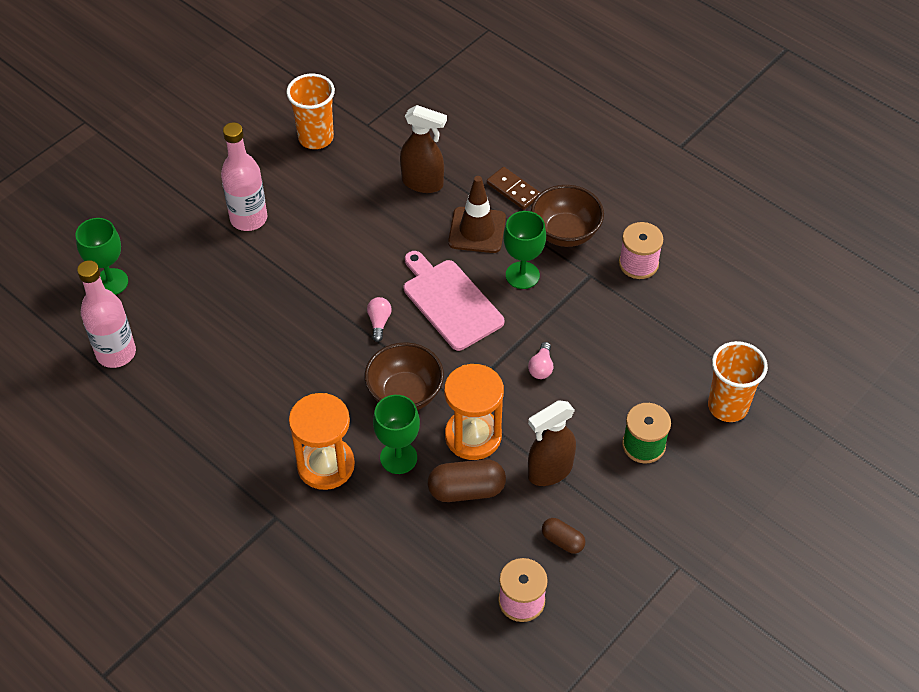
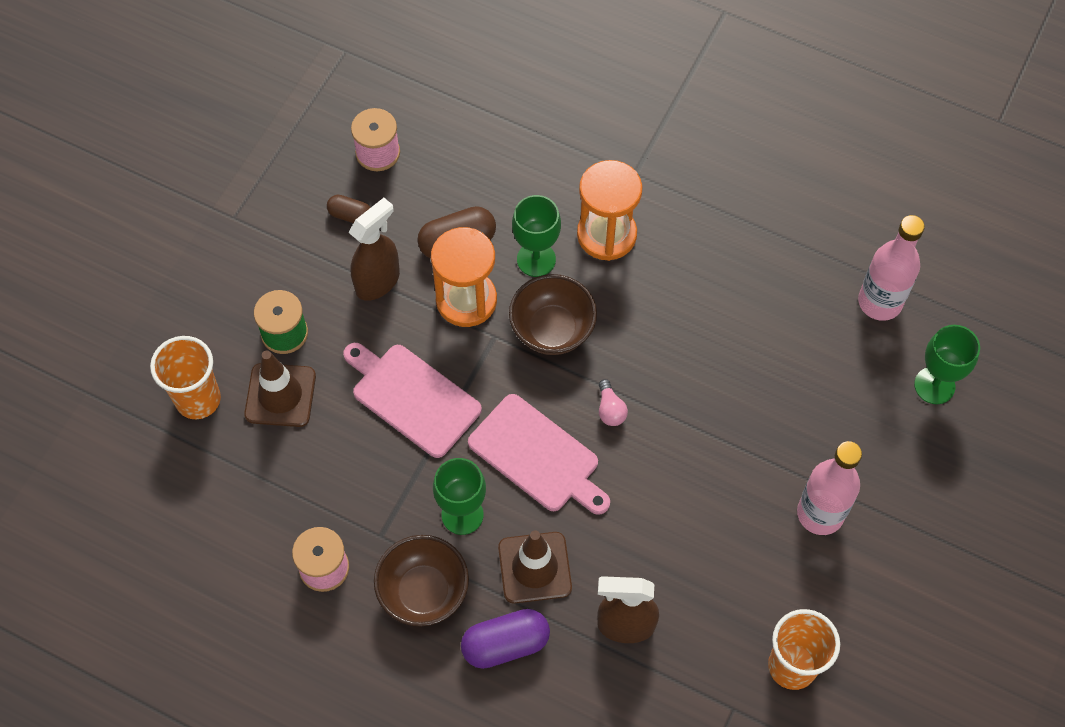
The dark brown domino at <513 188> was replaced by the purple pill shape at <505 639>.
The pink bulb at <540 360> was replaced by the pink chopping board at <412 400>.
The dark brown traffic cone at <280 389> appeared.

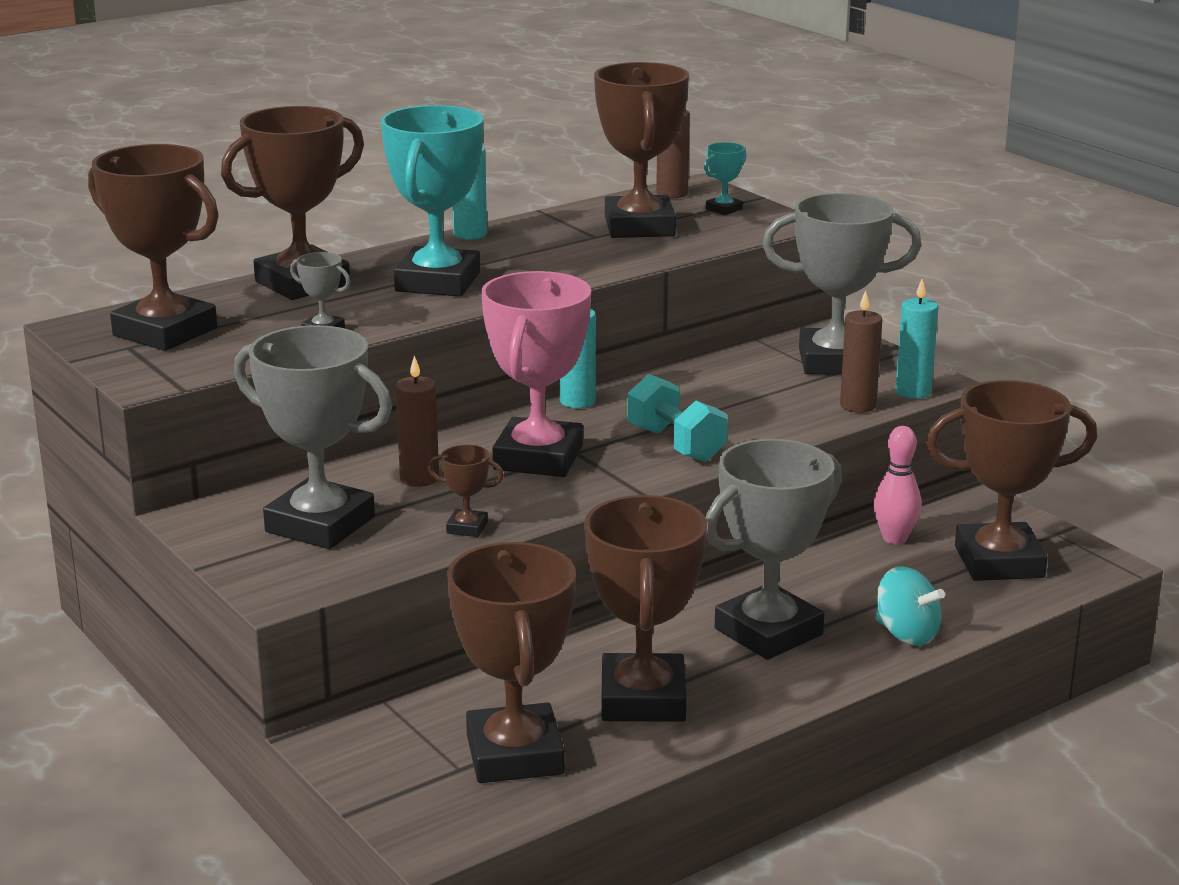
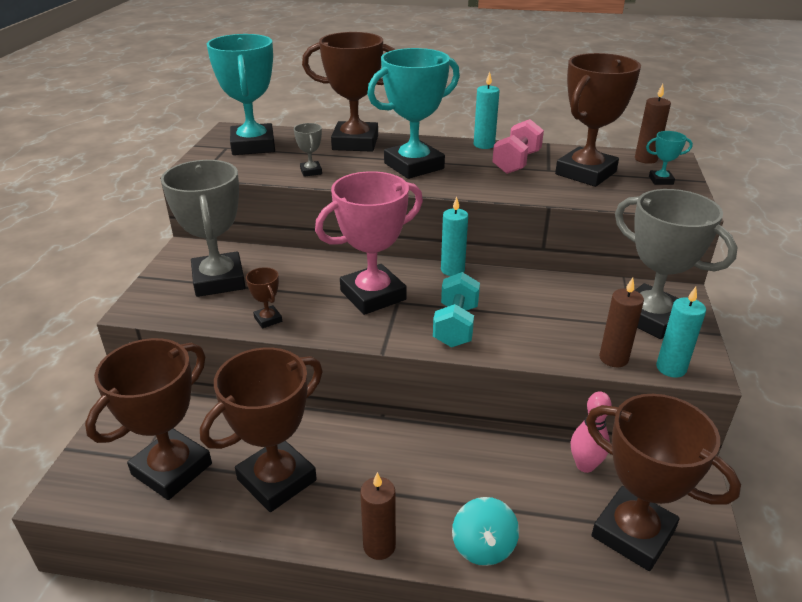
The dark brown trophy at <153 247> became the turquoise trophy at <241 94>.
The dark brown candle moved from <417 421> to <378 516>.
The grey trophy at <774 549> disappeared.
The pink hand weight at <518 146> appeared.

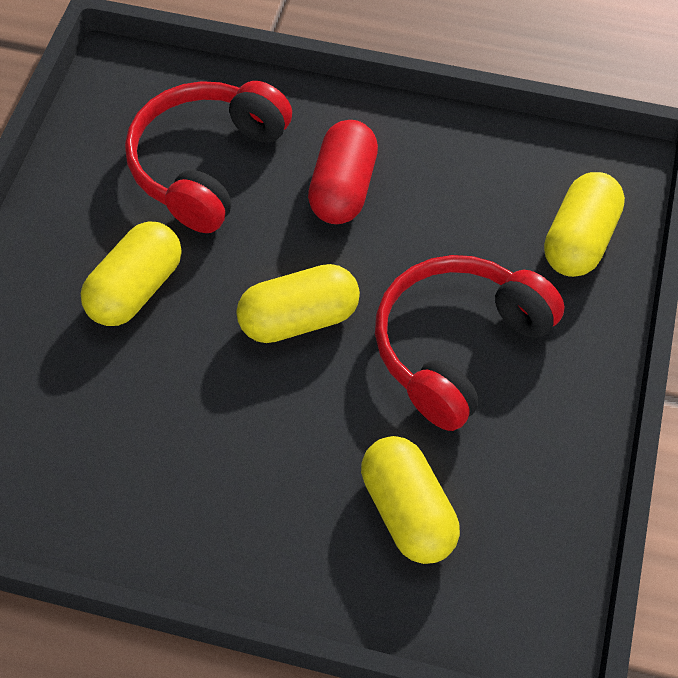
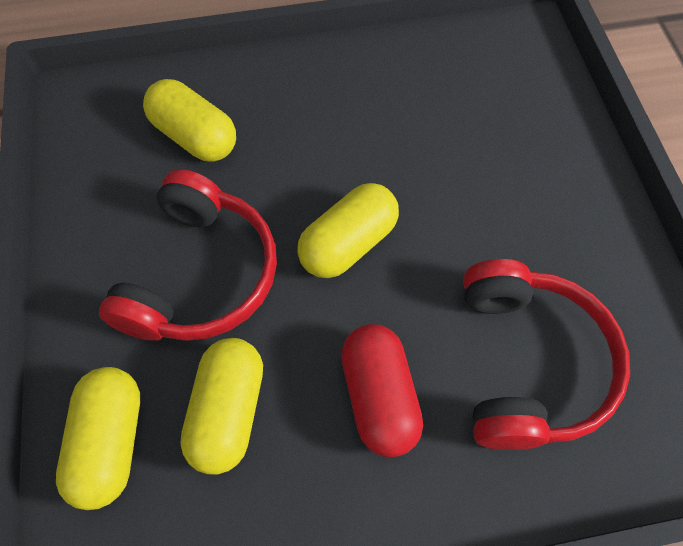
The yellow pill shape moved from <131 274> to <221 406>.

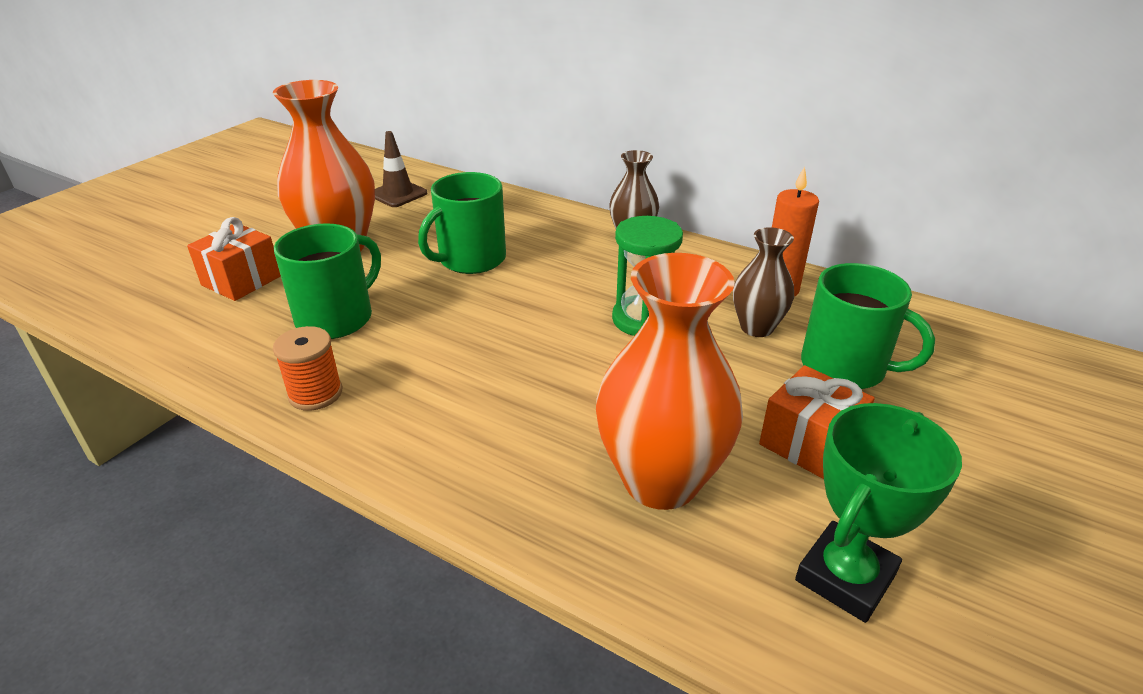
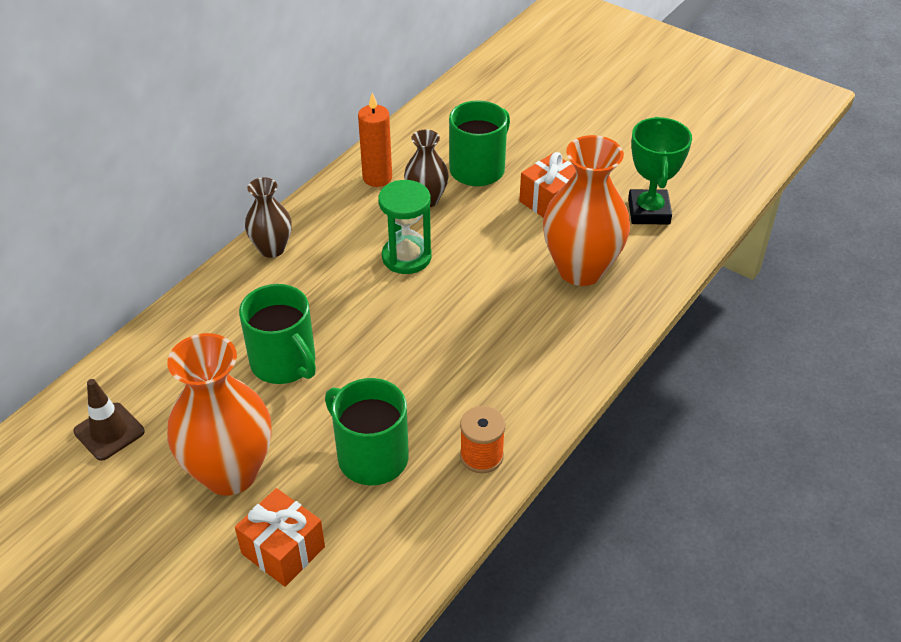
The green trophy at <878 513> turned 45 degrees clockwise.

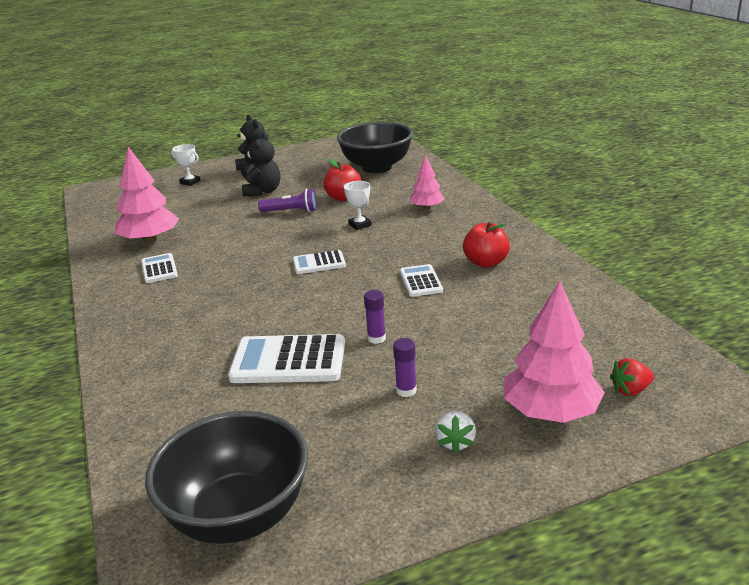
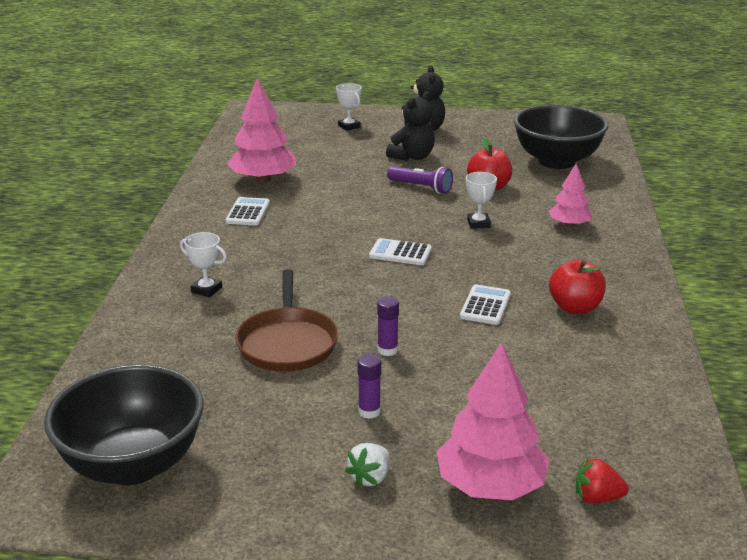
The snow-white adding machine at <286 358> was replaced by the dark brown pan at <286 320>.
The snow-white trophy at <203 265> appeared.

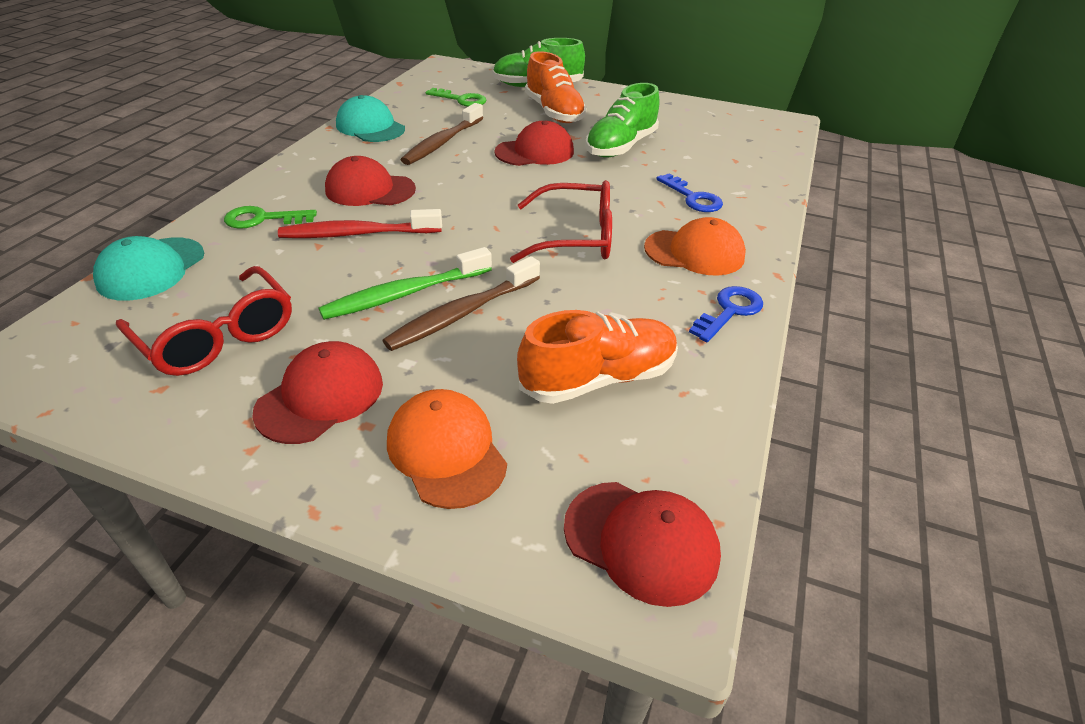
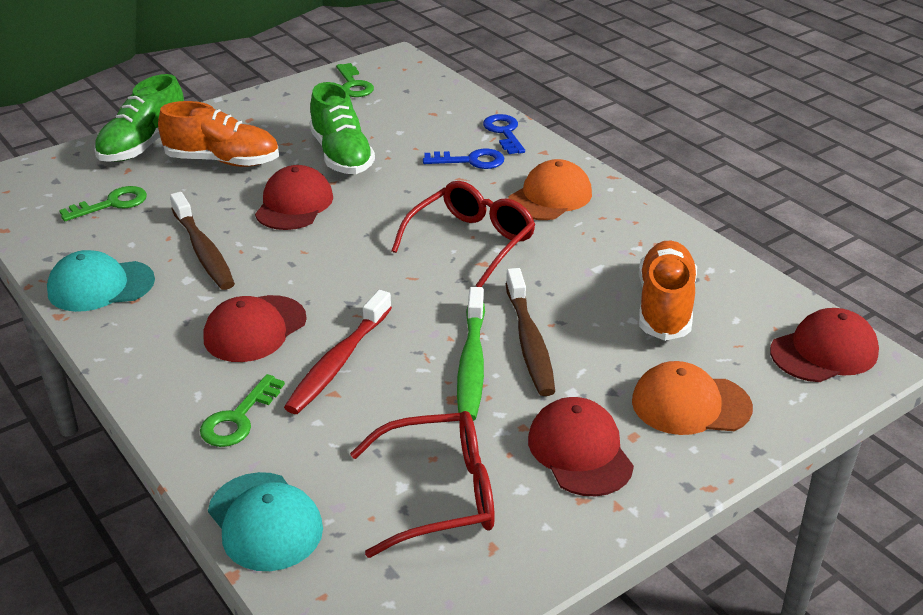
The blue latchkey moved from <726 314> to <504 134>.
The green latchkey at <355 80> appeared.

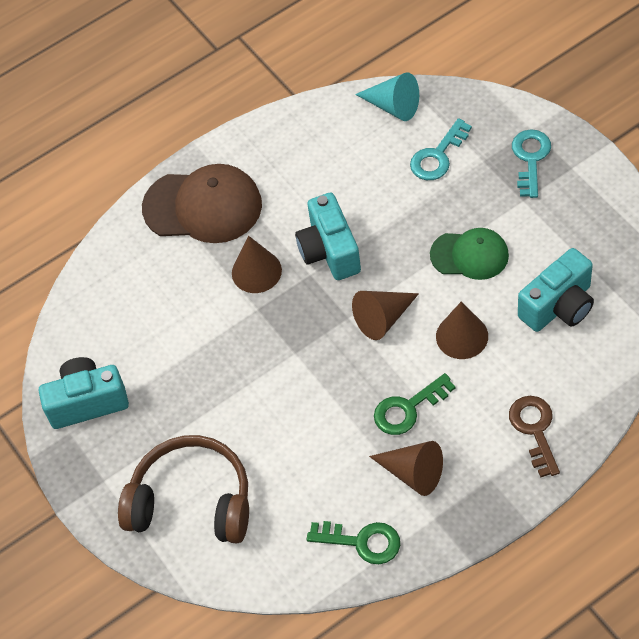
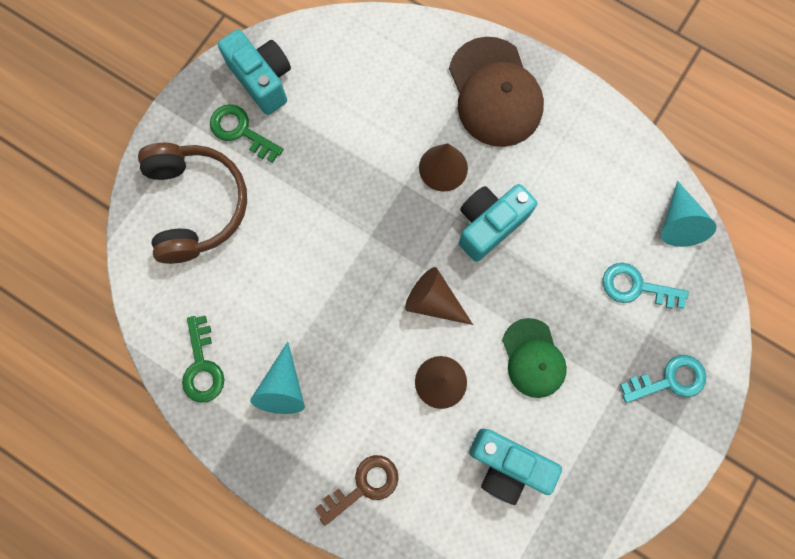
The dark brown cone at <406 468> became the turquoise cone at <277 378>.
The green latchkey moved from <415 404> to <247 133>.

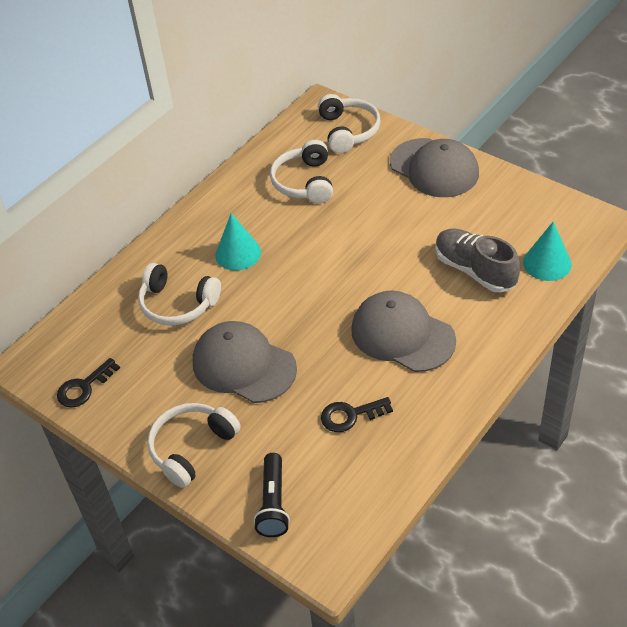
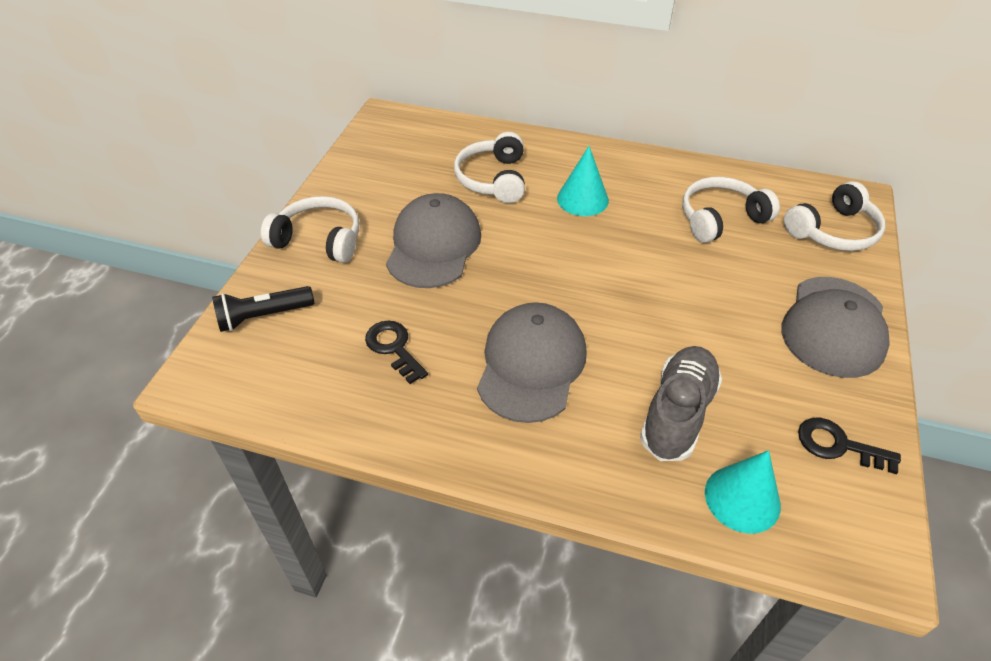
The jet-black latchkey moved from <88 382> to <849 446>.

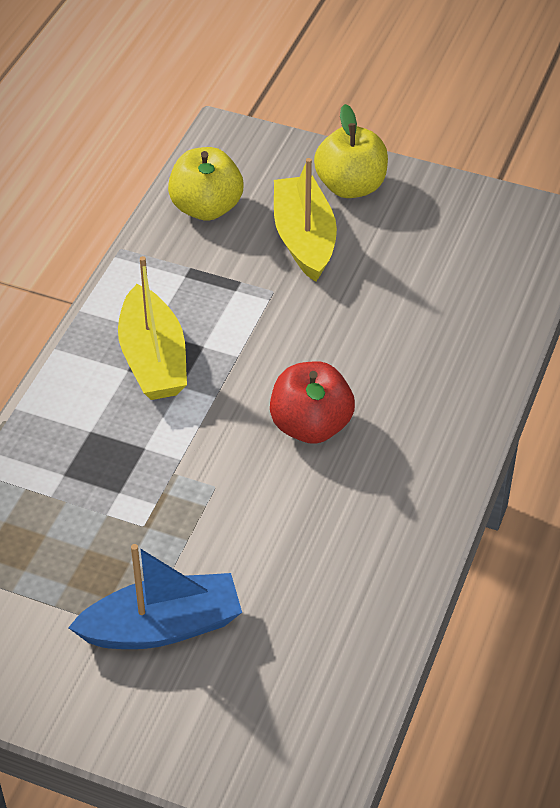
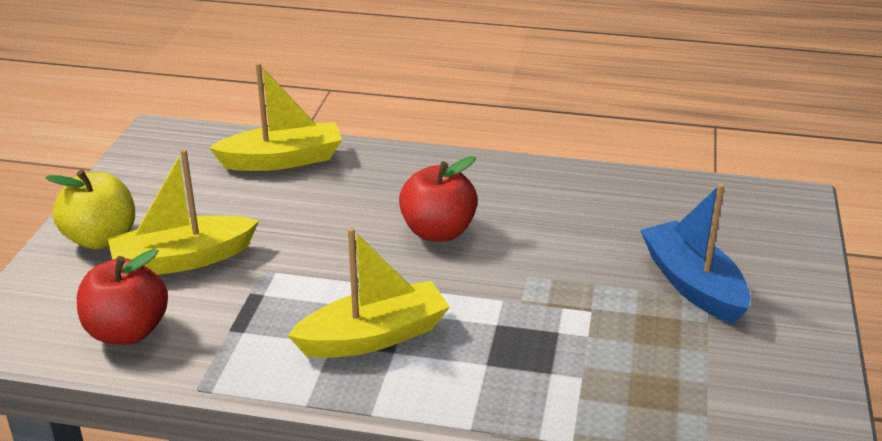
The yellow apple fruit at <205 184> became the crimson apple fruit at <122 297>.
The yellow toy boat at <275 117> appeared.

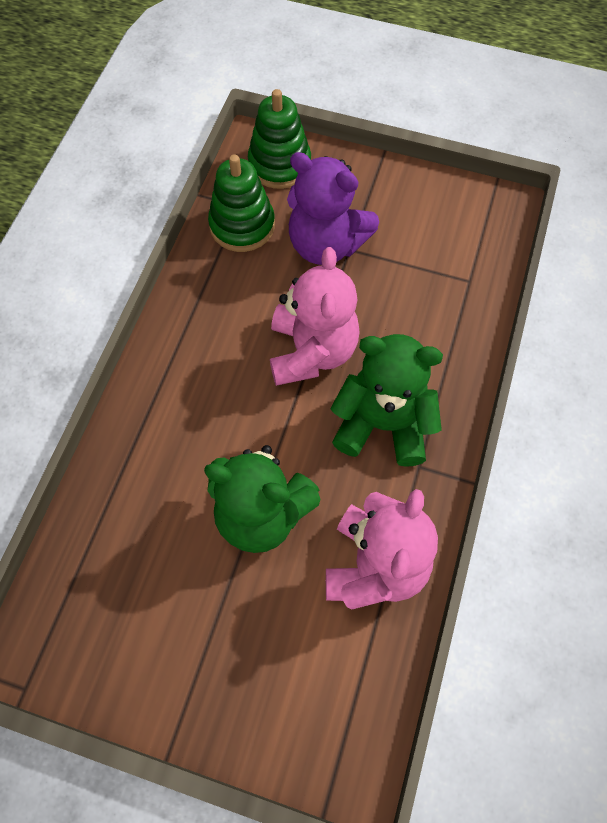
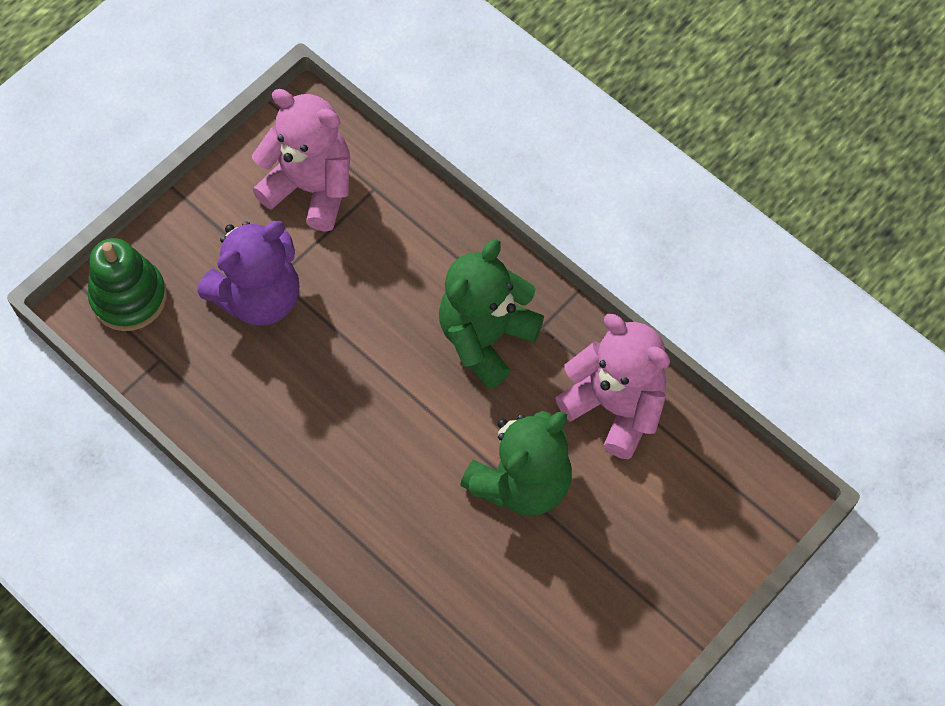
The green stacking rings at <241 203> disappeared.
The pink teddy moved from <315 316> to <301 160>.

